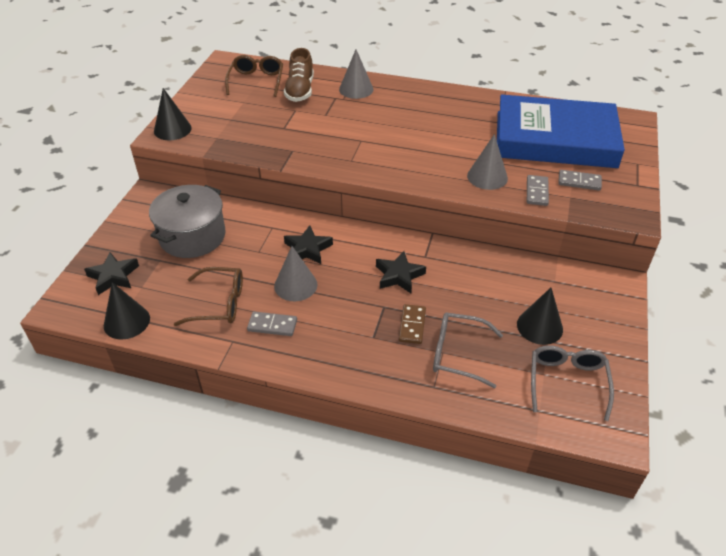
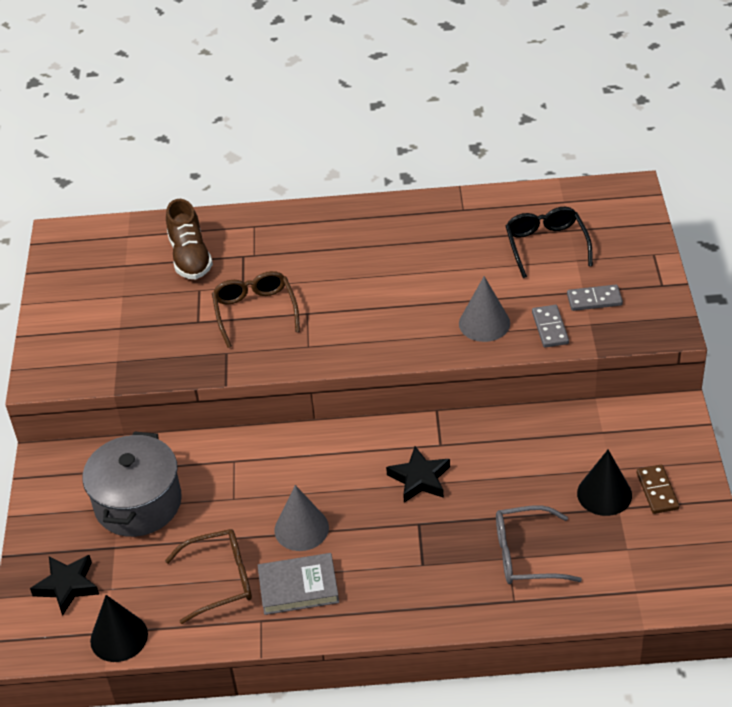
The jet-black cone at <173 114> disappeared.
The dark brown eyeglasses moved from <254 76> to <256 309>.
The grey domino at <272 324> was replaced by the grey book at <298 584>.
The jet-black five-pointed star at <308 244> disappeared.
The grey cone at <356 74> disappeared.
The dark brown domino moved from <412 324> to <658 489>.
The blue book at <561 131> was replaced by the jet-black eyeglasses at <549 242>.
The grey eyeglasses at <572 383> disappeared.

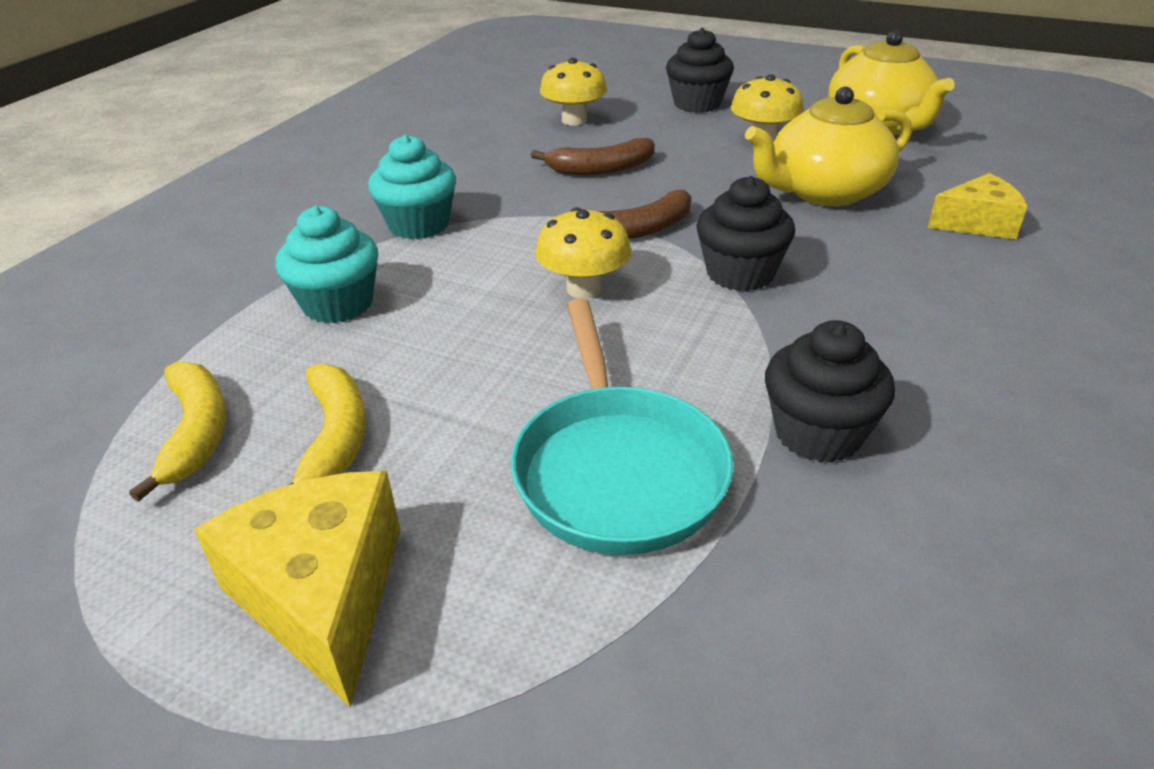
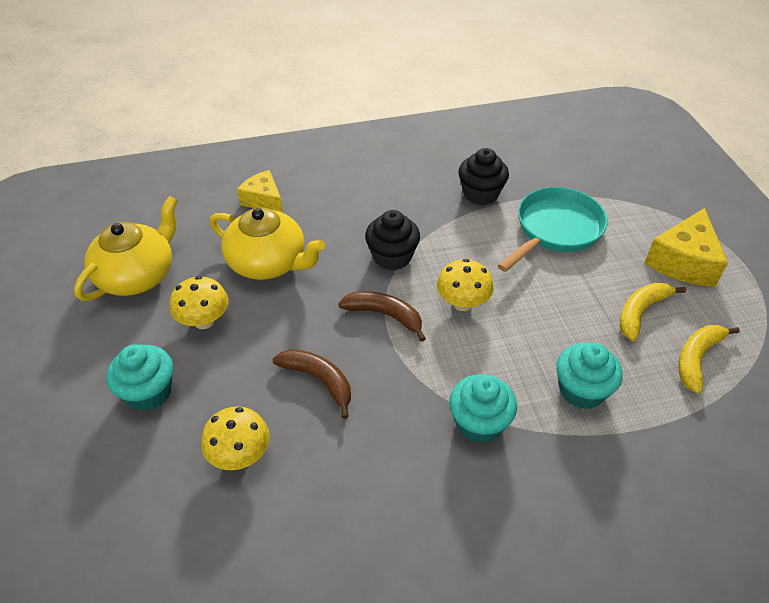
The jet-black fairy cake at <700 70> became the turquoise fairy cake at <139 377>.

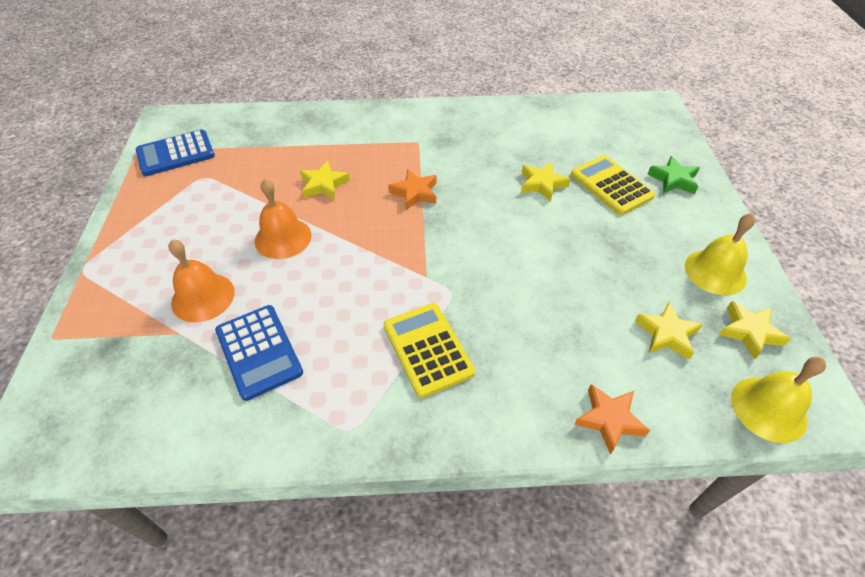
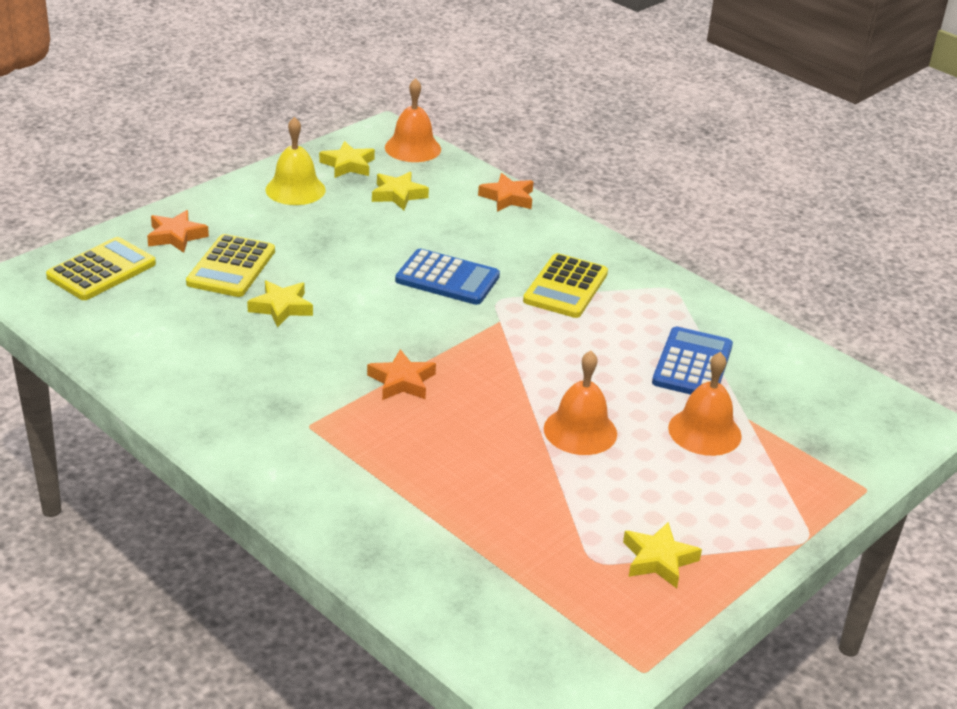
The blue adding machine moved from <175 153> to <447 277>.
The yellow five-pointed star moved from <325 180> to <662 555>.
The green five-pointed star at <673 175> became the orange-coloured five-pointed star at <178 231>.
The yellow school bell at <778 400> became the orange-coloured school bell at <413 120>.
The yellow adding machine at <101 268> appeared.

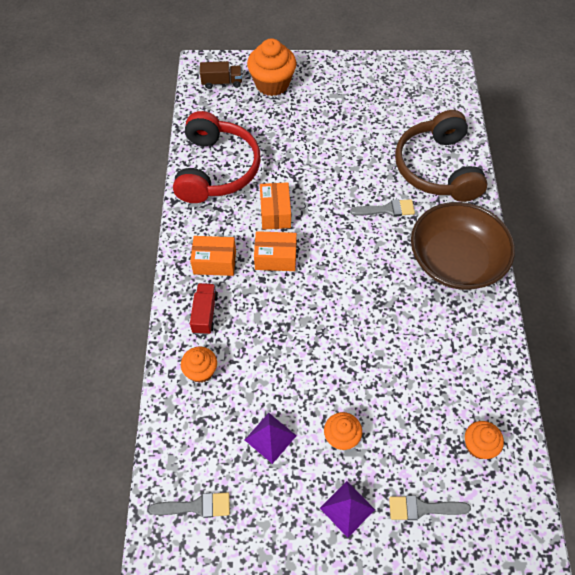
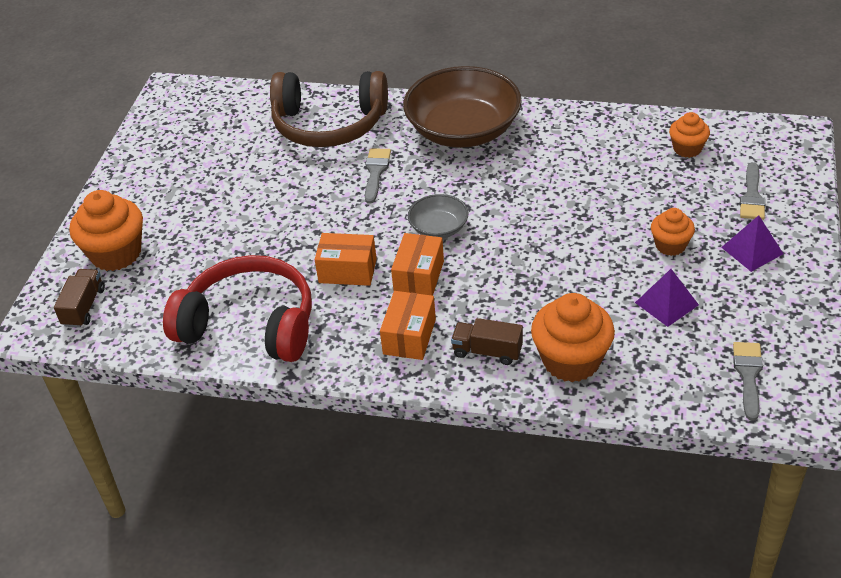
The orange-coloured fairy cake at <199 365> changed to 1.73 times the size.
The crimson truck at <204 309> became the dark brown truck at <487 341>.
The grey bowl at <438 216> appeared.

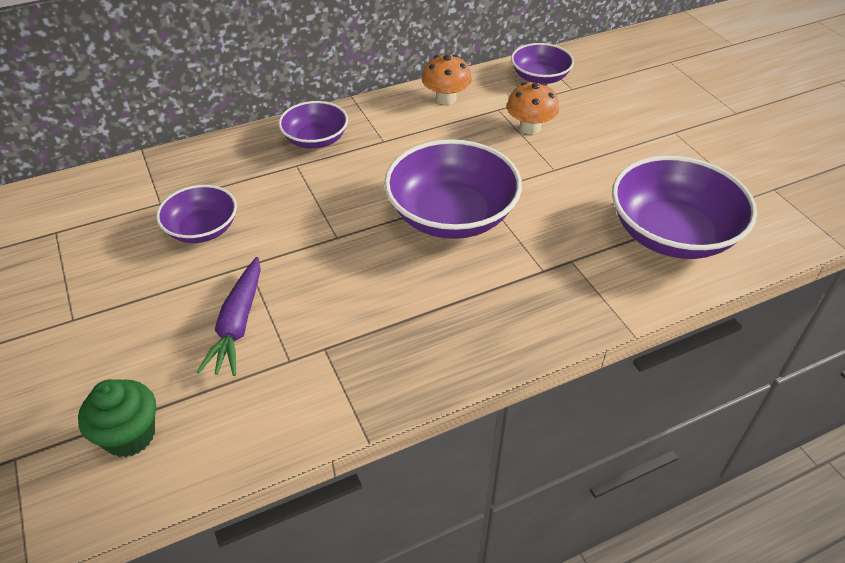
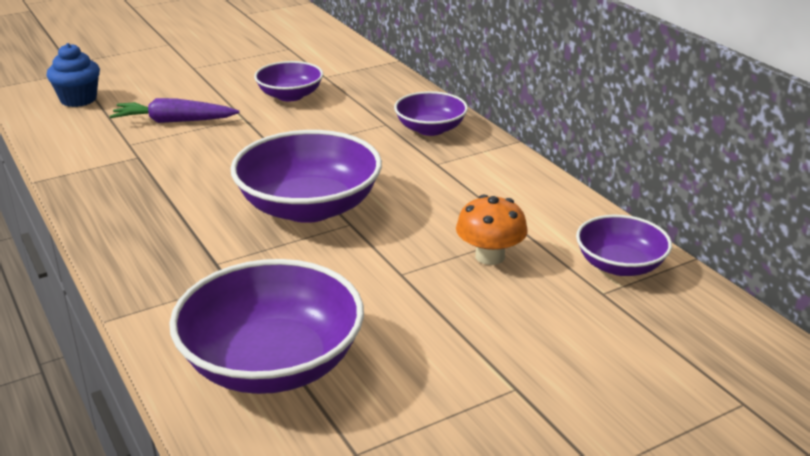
The green fairy cake at <117 418> became the blue fairy cake at <73 75>.
The orange-coloured toadstool at <447 80> disappeared.

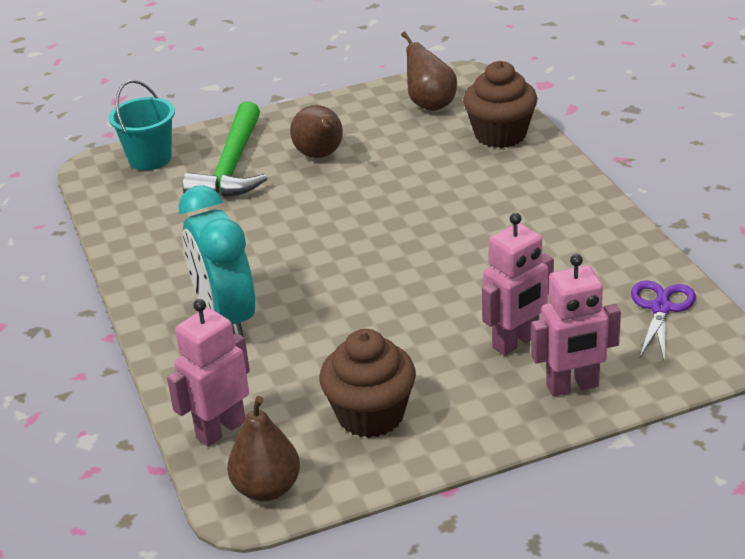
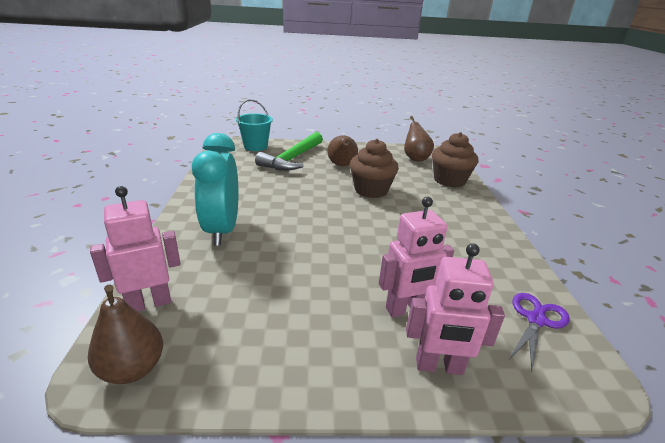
The dark brown fairy cake moved from <368 383> to <374 168>.

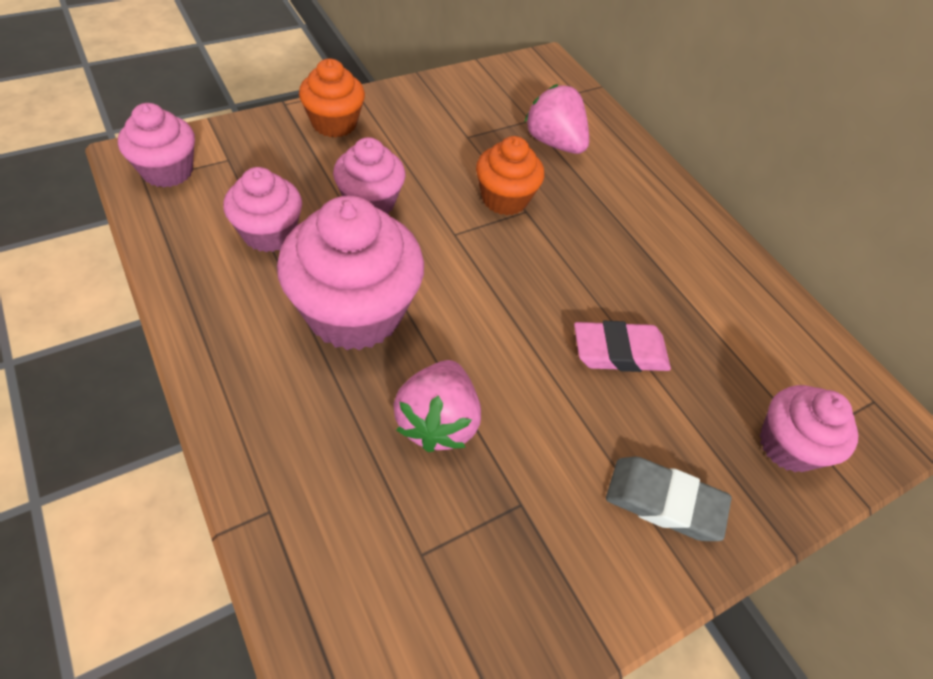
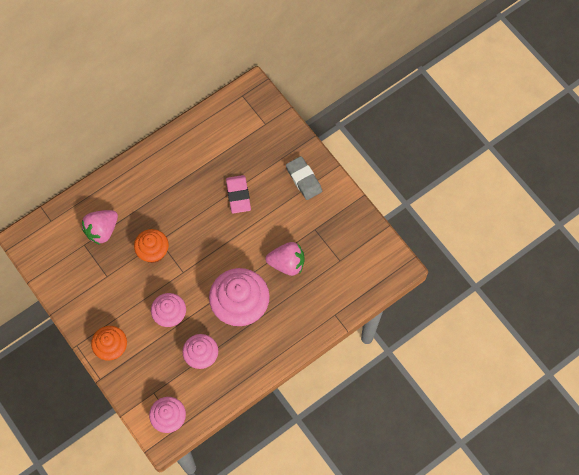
The grey gum eraser at <669 498> turned 45 degrees counterclockwise.
The pink fairy cake at <809 428> disappeared.

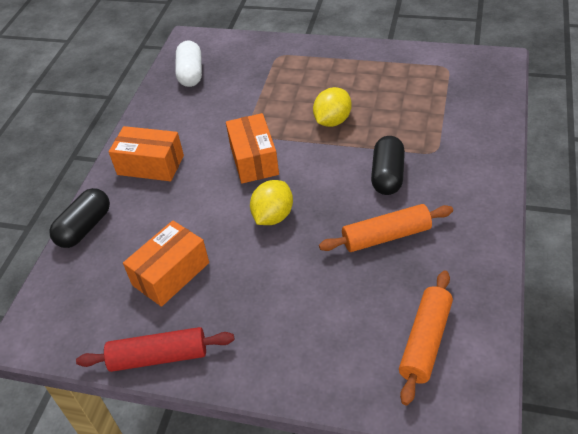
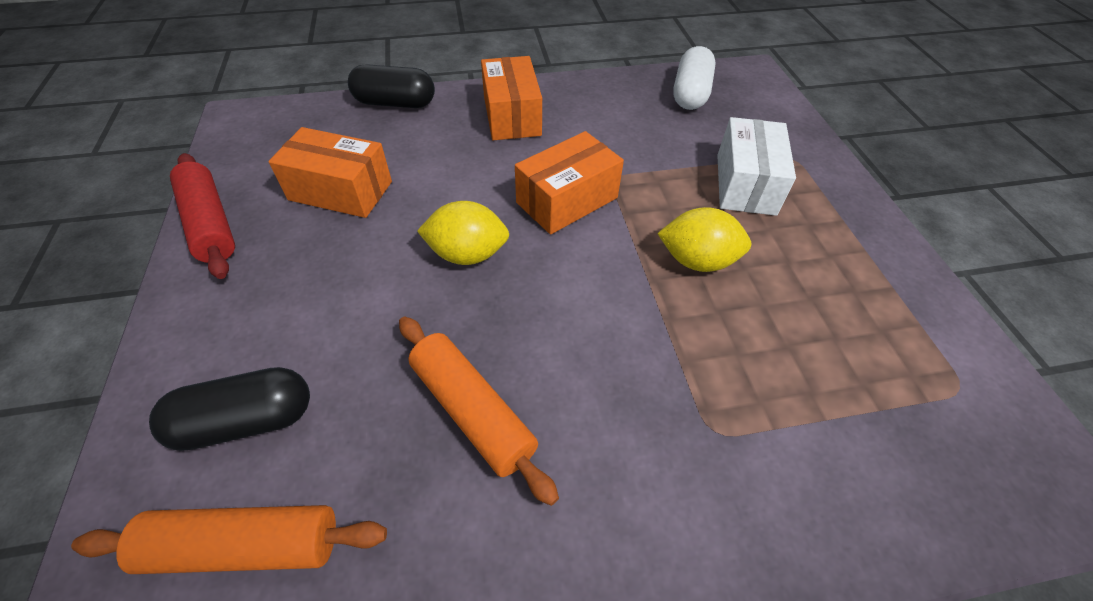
The snow-white pill shape at <188 64> turned 45 degrees counterclockwise.
The jet-black pill shape moved from <388 165> to <229 409>.
The snow-white box at <756 166> appeared.

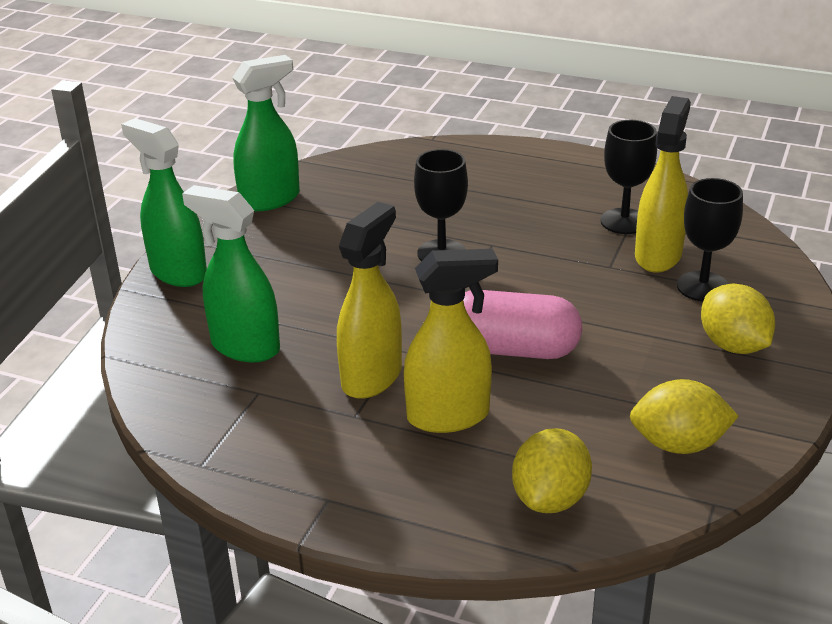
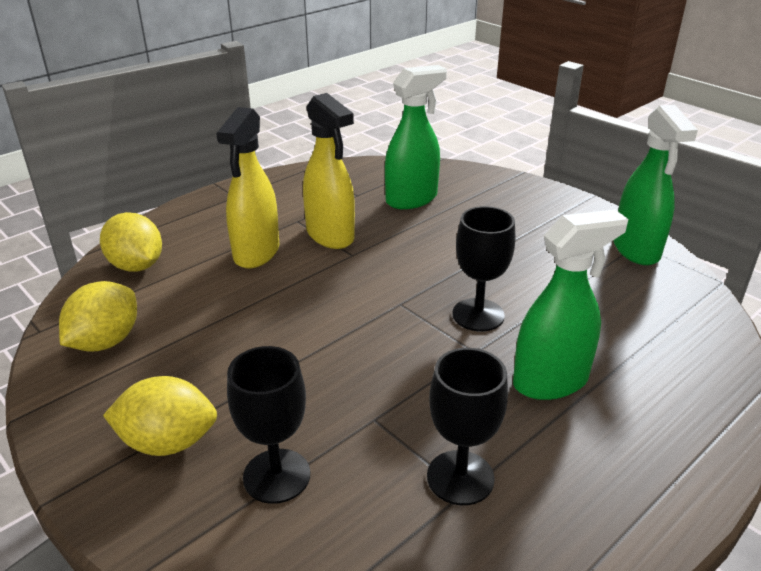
The green spray bottle moved from <164 202> to <570 304>.
The pink pill shape at <522 324> disappeared.
The yellow spray bottle at <663 184> disappeared.

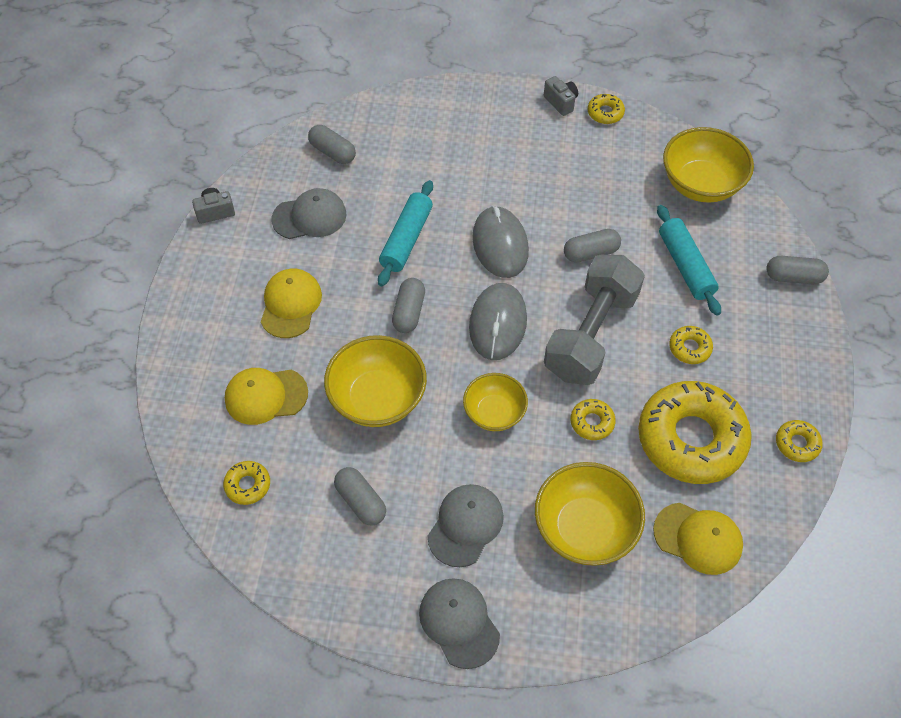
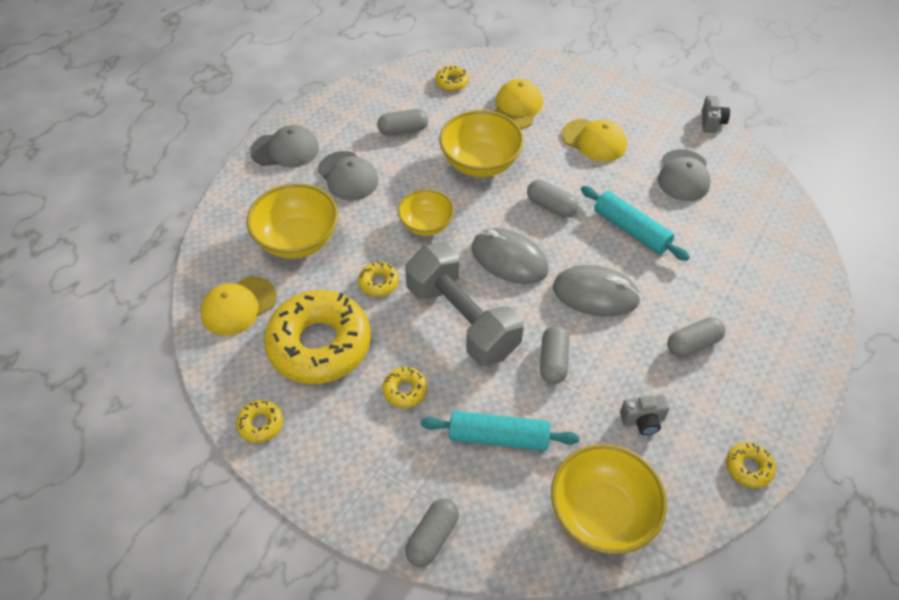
The grey pill shape moved from <332 144> to <696 337>.
The grey camera moved from <561 96> to <645 415>.

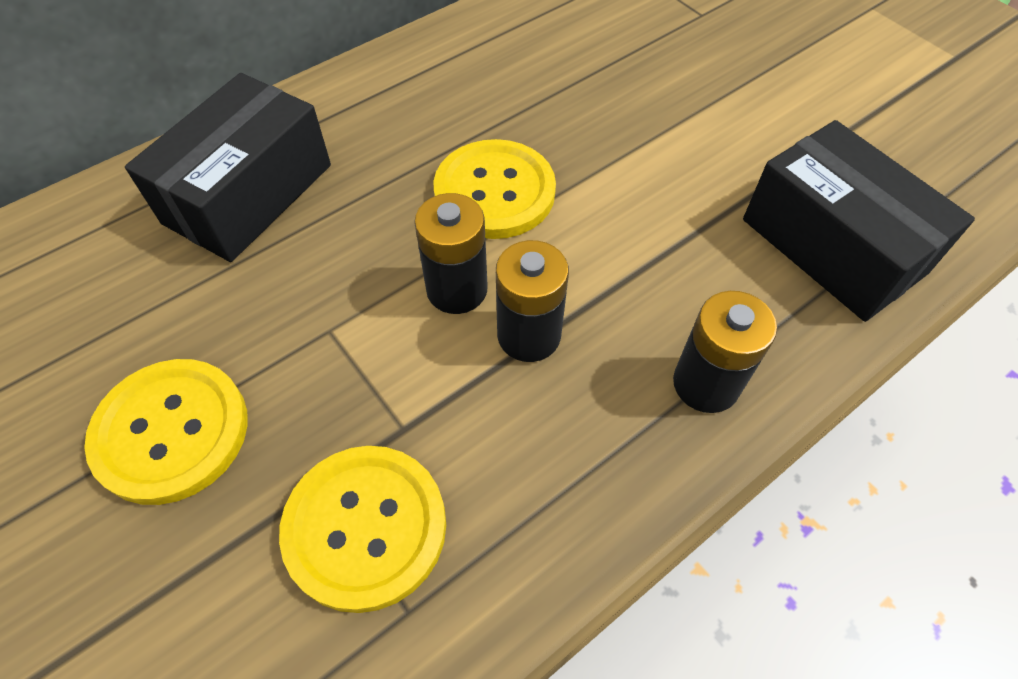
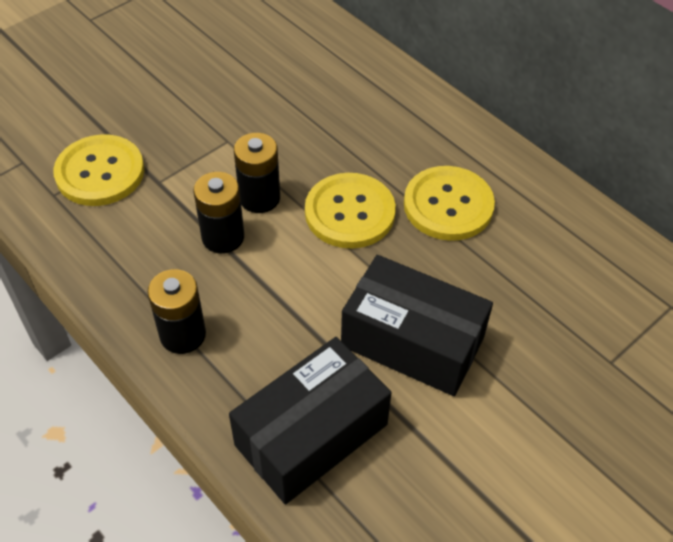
The yellow shirt button moved from <166 432> to <449 203>.
The jet-black box moved from <228 167> to <417 325>.

